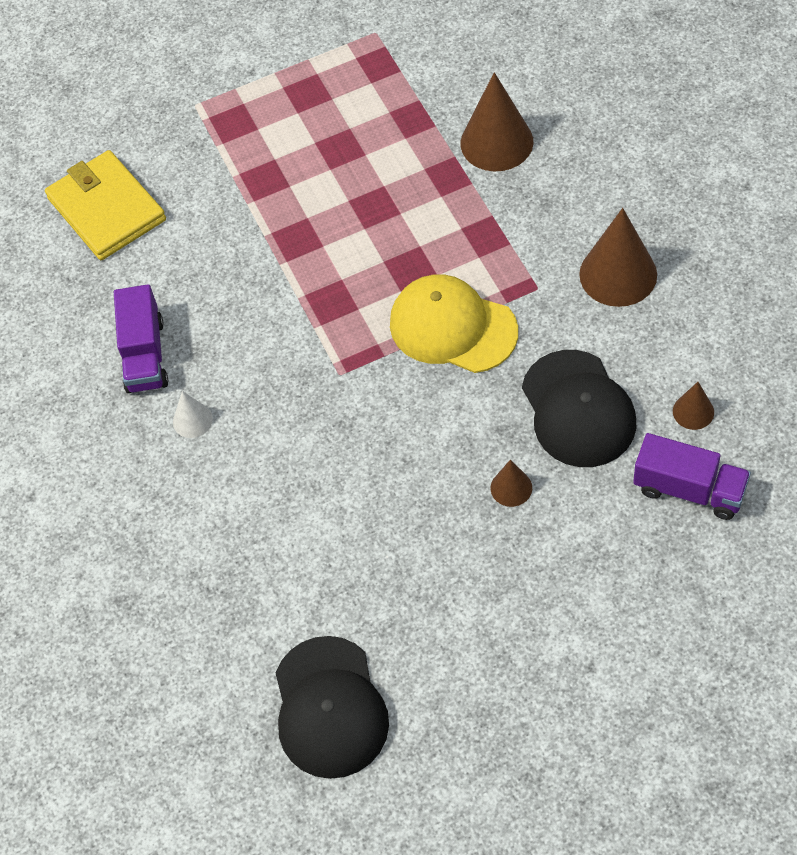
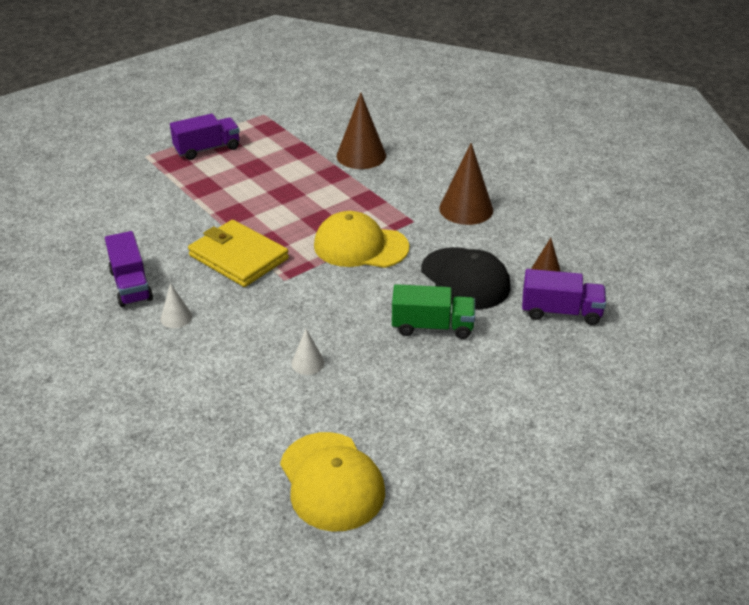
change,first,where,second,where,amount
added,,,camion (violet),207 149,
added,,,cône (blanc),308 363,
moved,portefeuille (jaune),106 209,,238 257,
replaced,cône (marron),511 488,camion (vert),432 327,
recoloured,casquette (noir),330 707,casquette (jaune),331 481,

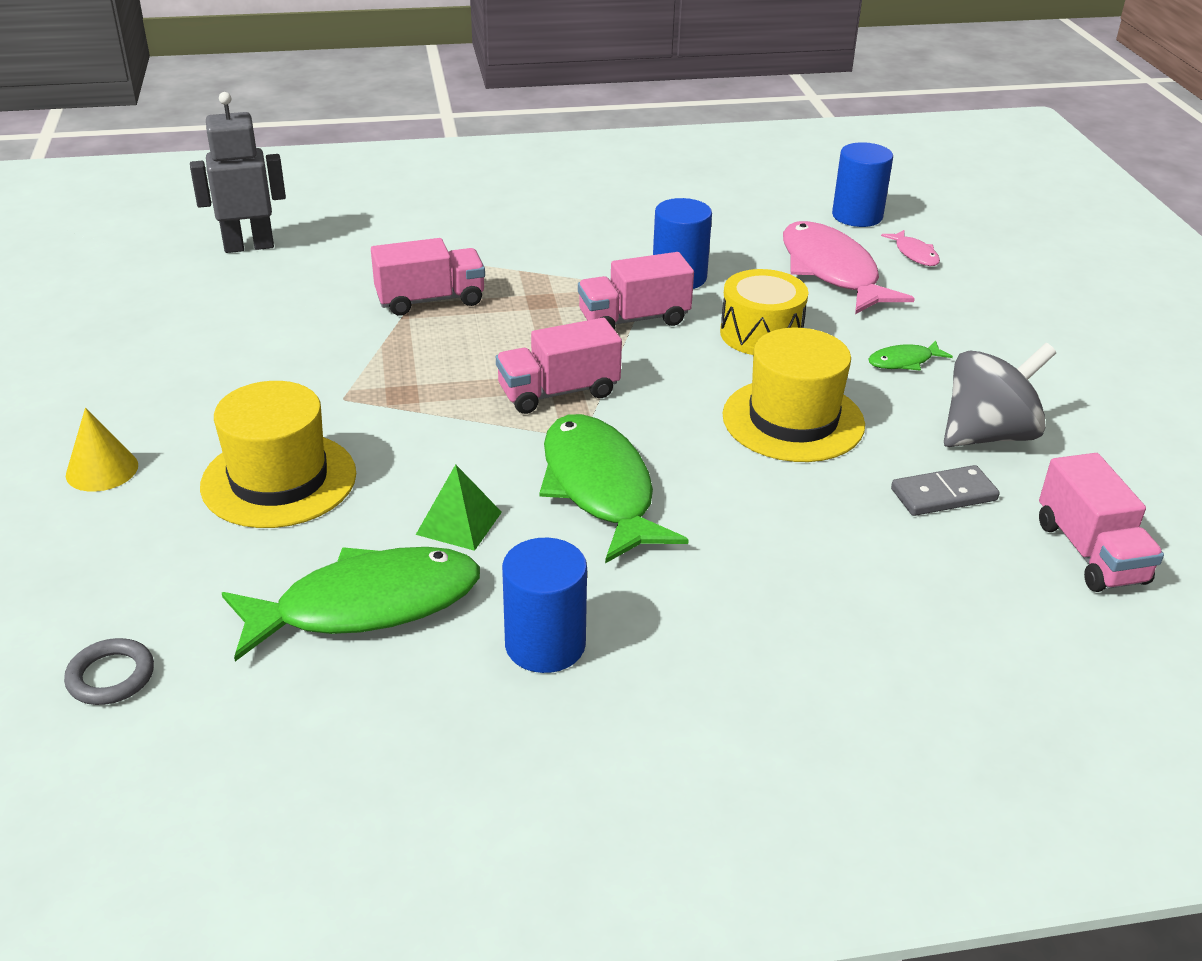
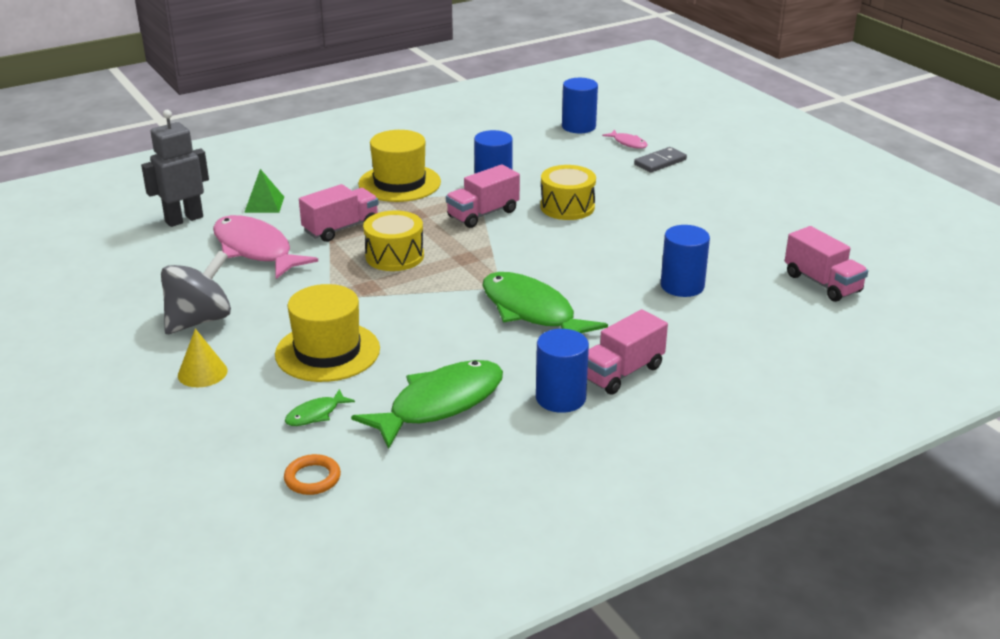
change,first,where,second,where,amount
added,,,tambour (jaune),394 256,
added,,,cylindre (bleu),682 286,
moved,pyramide (vert),459 523,,264 204,
moved,camion (rose),558 392,,621 372,
moved,chapeau (jaune),793 420,,399 183,
moved,poisson (rose),832 271,,255 250,
moved,poisson (vert),904 362,,315 414,
moved,domino (gris),943 494,,660 162,
moved,toupie (gris),988 435,,199 320,
recoloured,anneau (gris),111 676,anneau (orange),312 478,

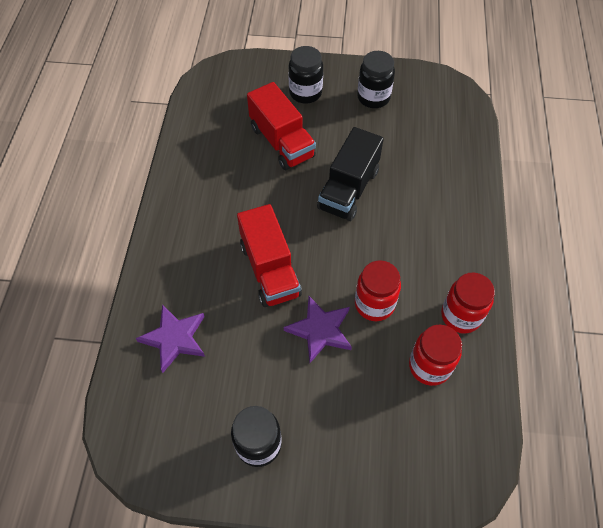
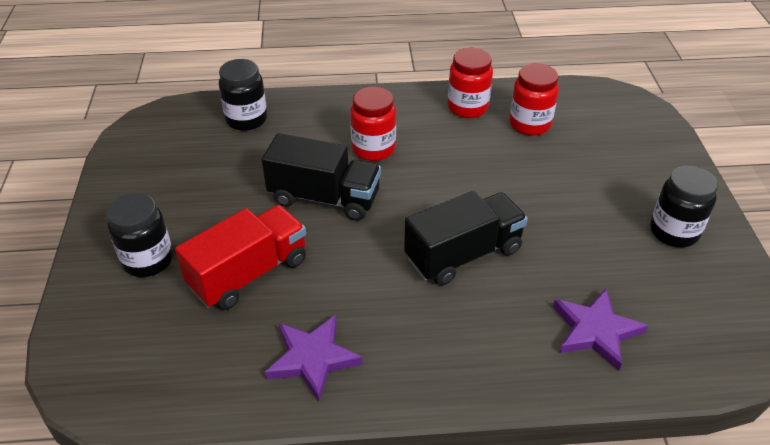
change,first,where,second,where,amount
moved,étoile (violet),320 330,,312 358,
moved,bocal (rouge),374 304,,373 149,
moved,bocal (noir),373 97,,246 119,
recoloured,camion (rouge),270 269,camion (noir),463 254,

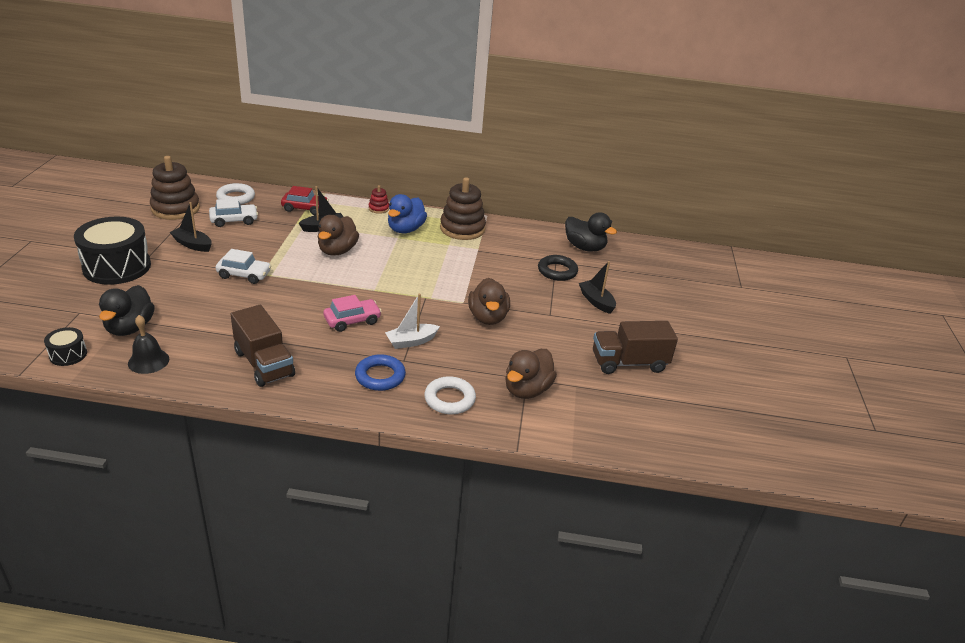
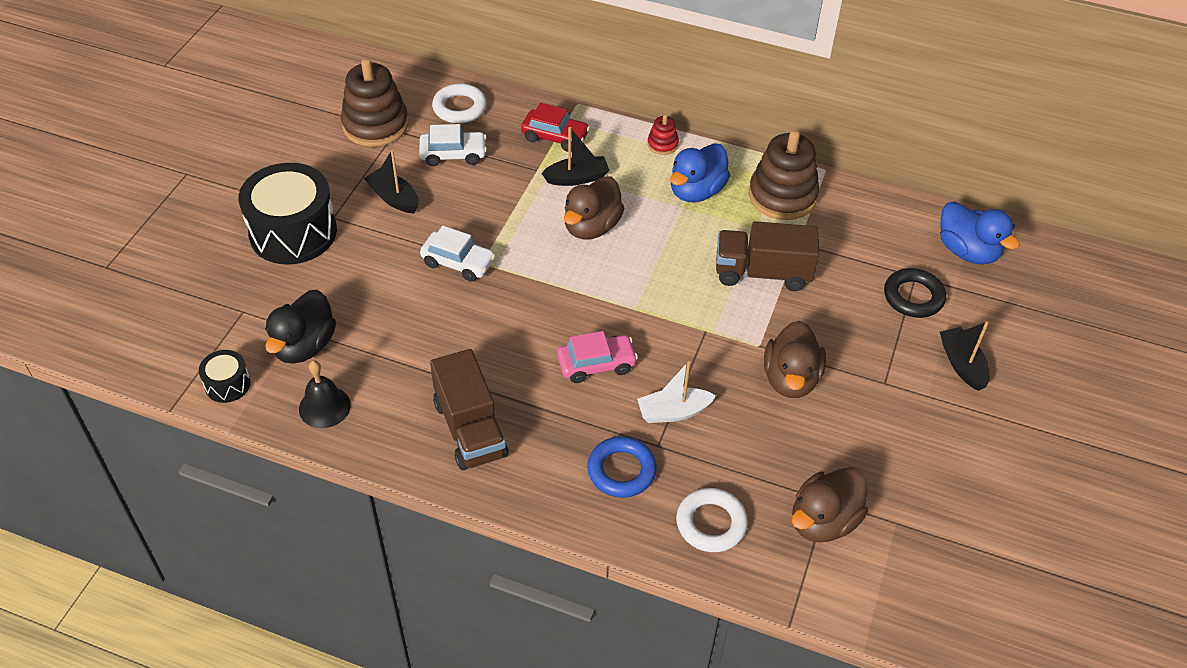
change,first,where,second,where,amount
moved,camion (marron),629 363,,762 273,
recoloured,canard (noir),585 247,canard (bleu),967 251,

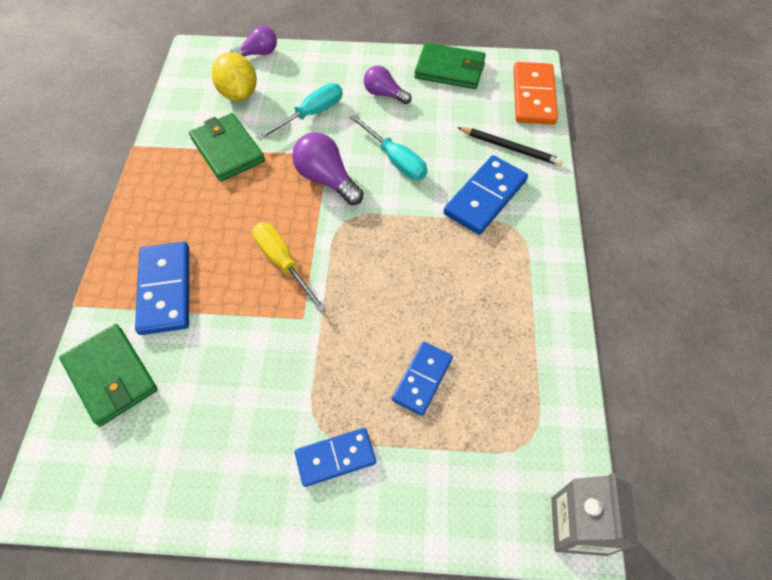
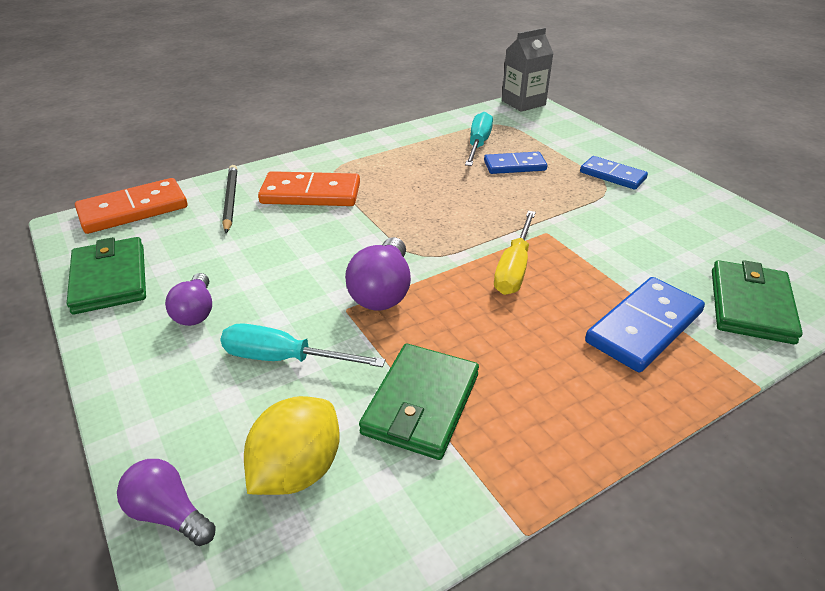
change,first,where,second,where,amount
moved,tournevis (turquoise),395 160,,478 144,
recoloured,domino (bleu),485 197,domino (orange),311 193,

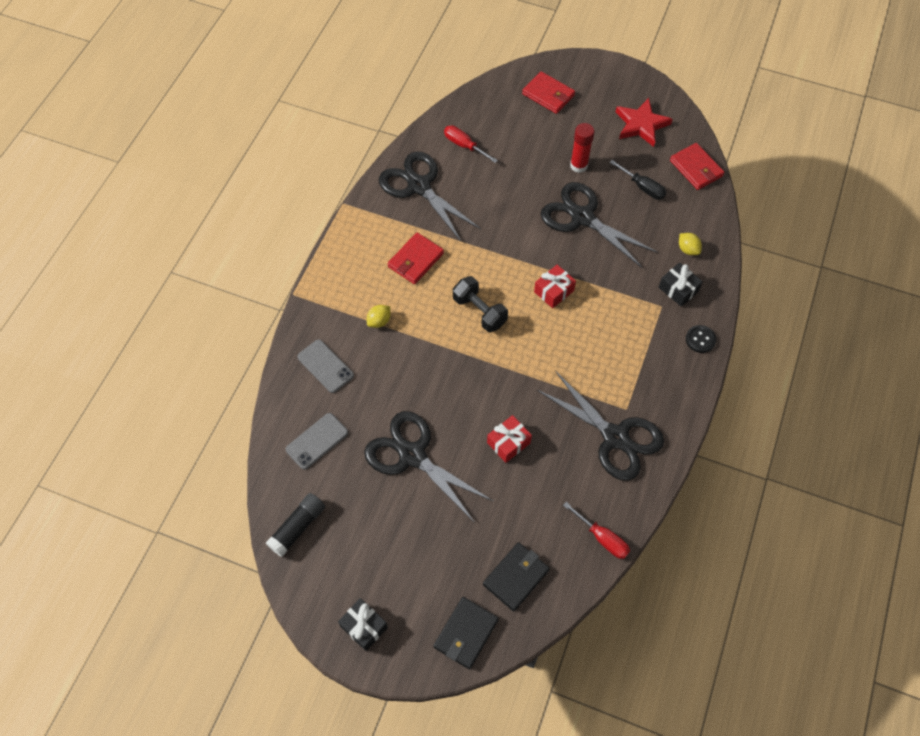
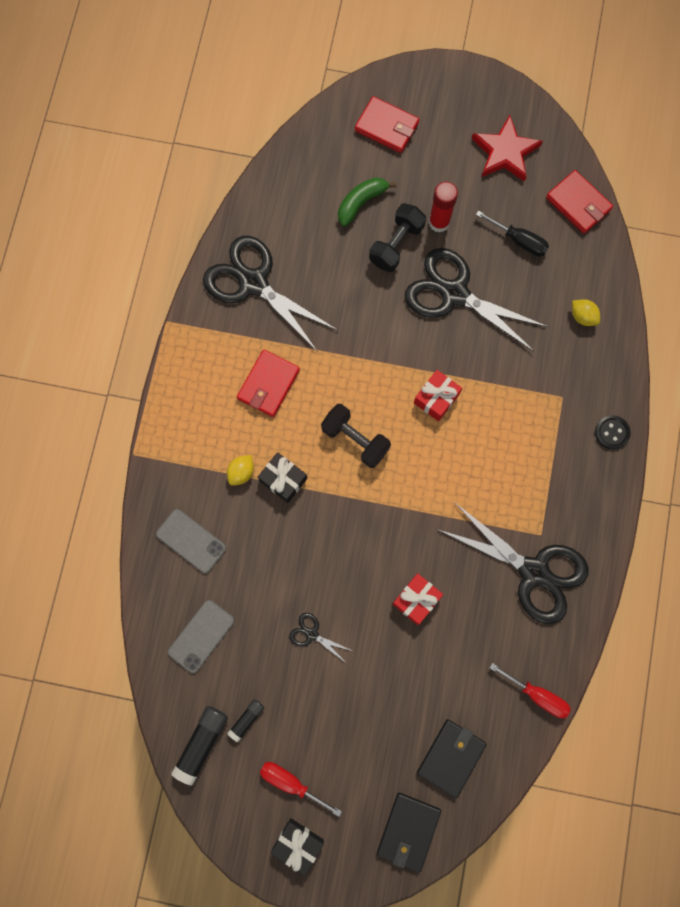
change,first,where,second,where,amount
added,,,bâton de colle (noir),246 719,
added,,,banane (vert),361 202,
added,,,haltère (noir),396 244,
moved,tournevis (rouge),464 145,,291 782,
moved,cadeau (noir),678 289,,283 479,
resized,ciseaux (noir),412 455,,312 634,x0.42

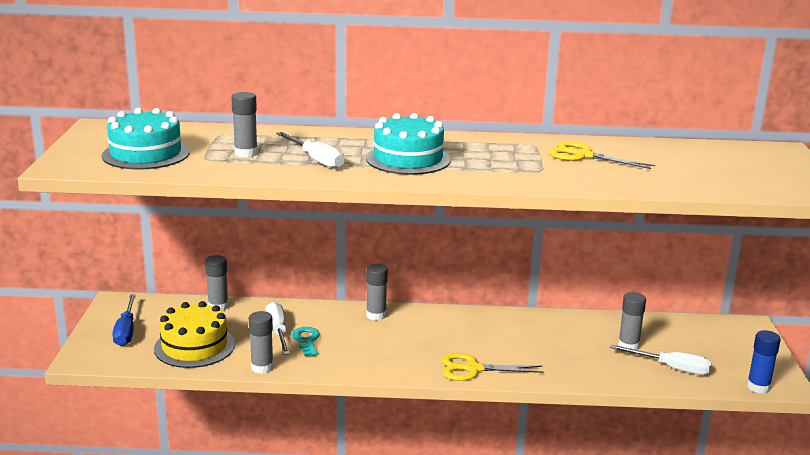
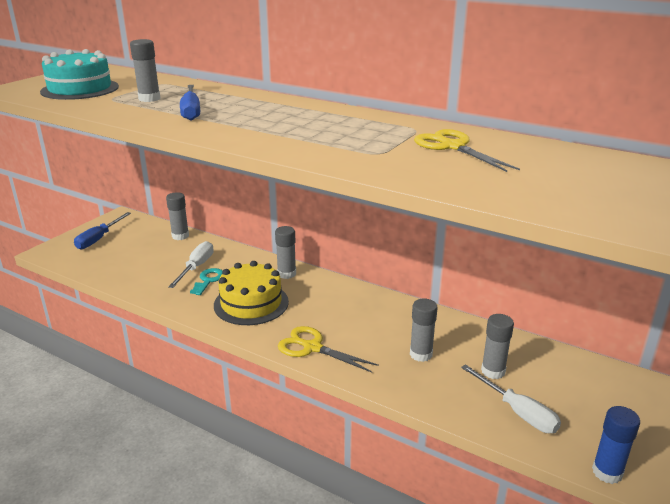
change,first,where,second,where,amount
removed,gâteau (turquoise),408 159,,,
moved,gâteau (jaune),194 346,,251 303,
moved,bâton de colle (gris),262 367,,421 354,
recoloured,tournevis (blanc),316 160,tournevis (bleu),191 111,

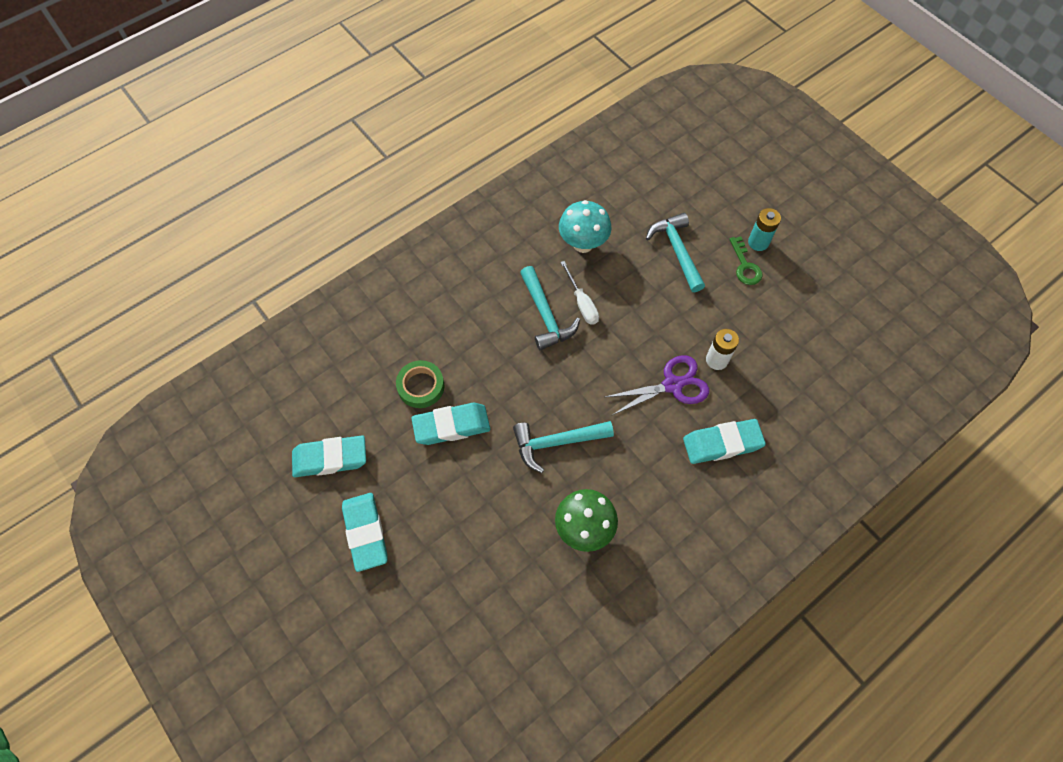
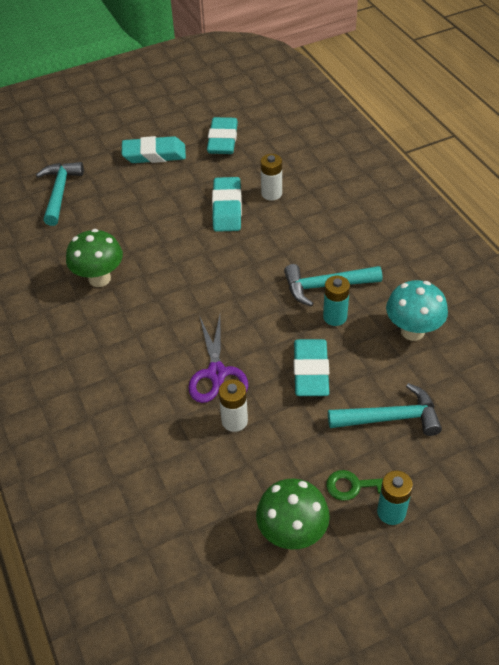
change,first,where,second,where,amount
added,,,champignon (vert),292 533,
moved,marteau (turquoise),556 443,,60 192,
moved,gomme (turquoise),722 443,,310 371,
replaced,ruban adhésif (vert),421 386,pile (blanc),271 194,
replaced,tournevis (blanc),582 303,pile (turquoise),335 317,

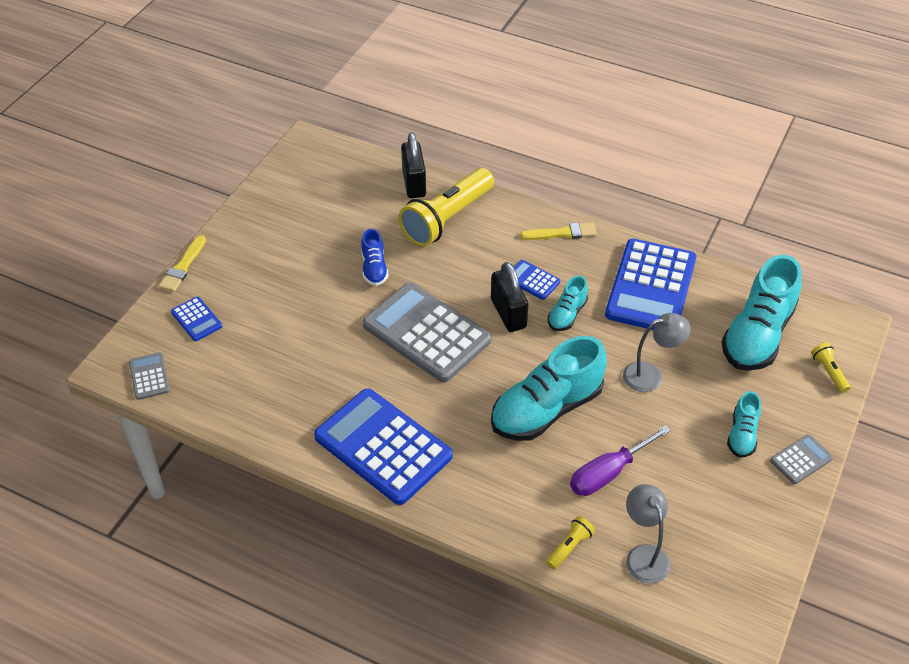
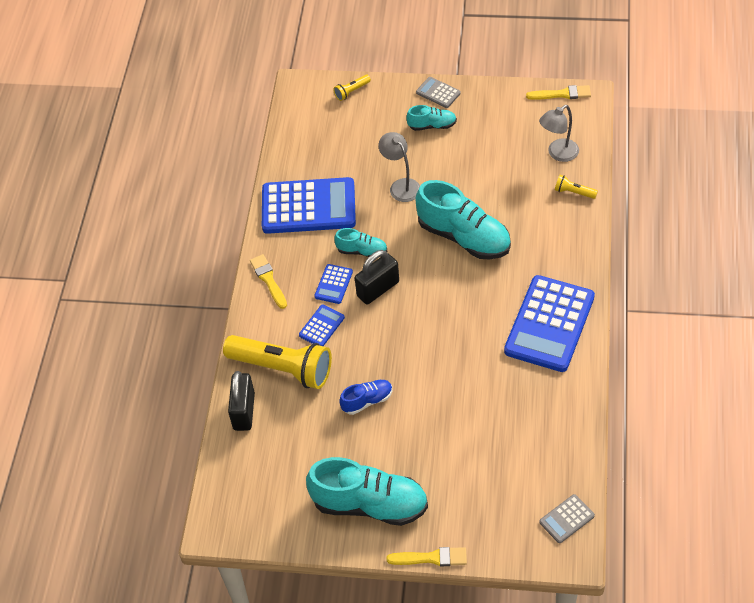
change,first,where,second,where,amount
removed,calculatrice (gris),426 333,,,
removed,tournevis (violet),608 473,,,
added,,,pinceau (jaune),562 94,
moved,calculatrice (bleu),196 319,,322 326,
moved,chaussure (turquoise),757 335,,370 504,
turned,cadenas (noir),414 183,,244 411,60 degrees counterclockwise

